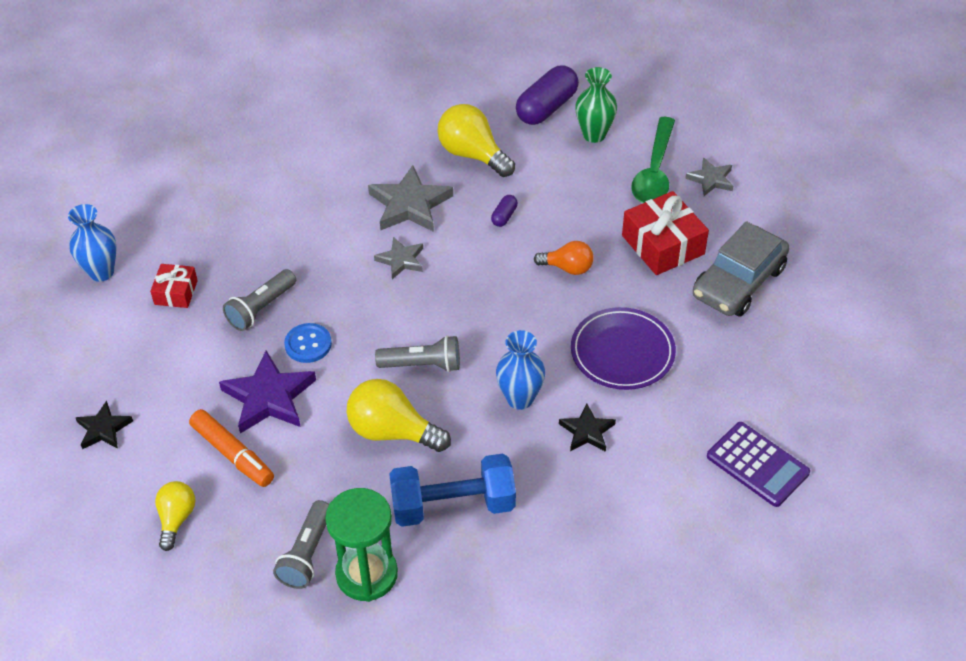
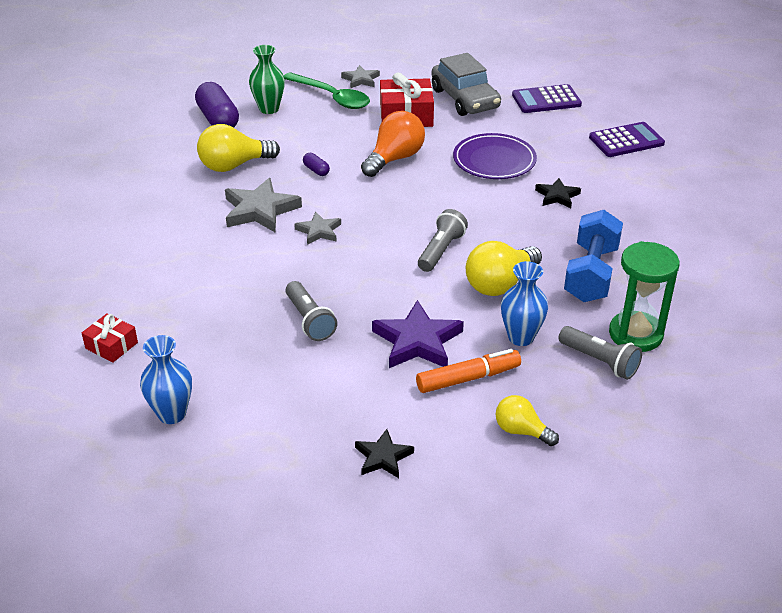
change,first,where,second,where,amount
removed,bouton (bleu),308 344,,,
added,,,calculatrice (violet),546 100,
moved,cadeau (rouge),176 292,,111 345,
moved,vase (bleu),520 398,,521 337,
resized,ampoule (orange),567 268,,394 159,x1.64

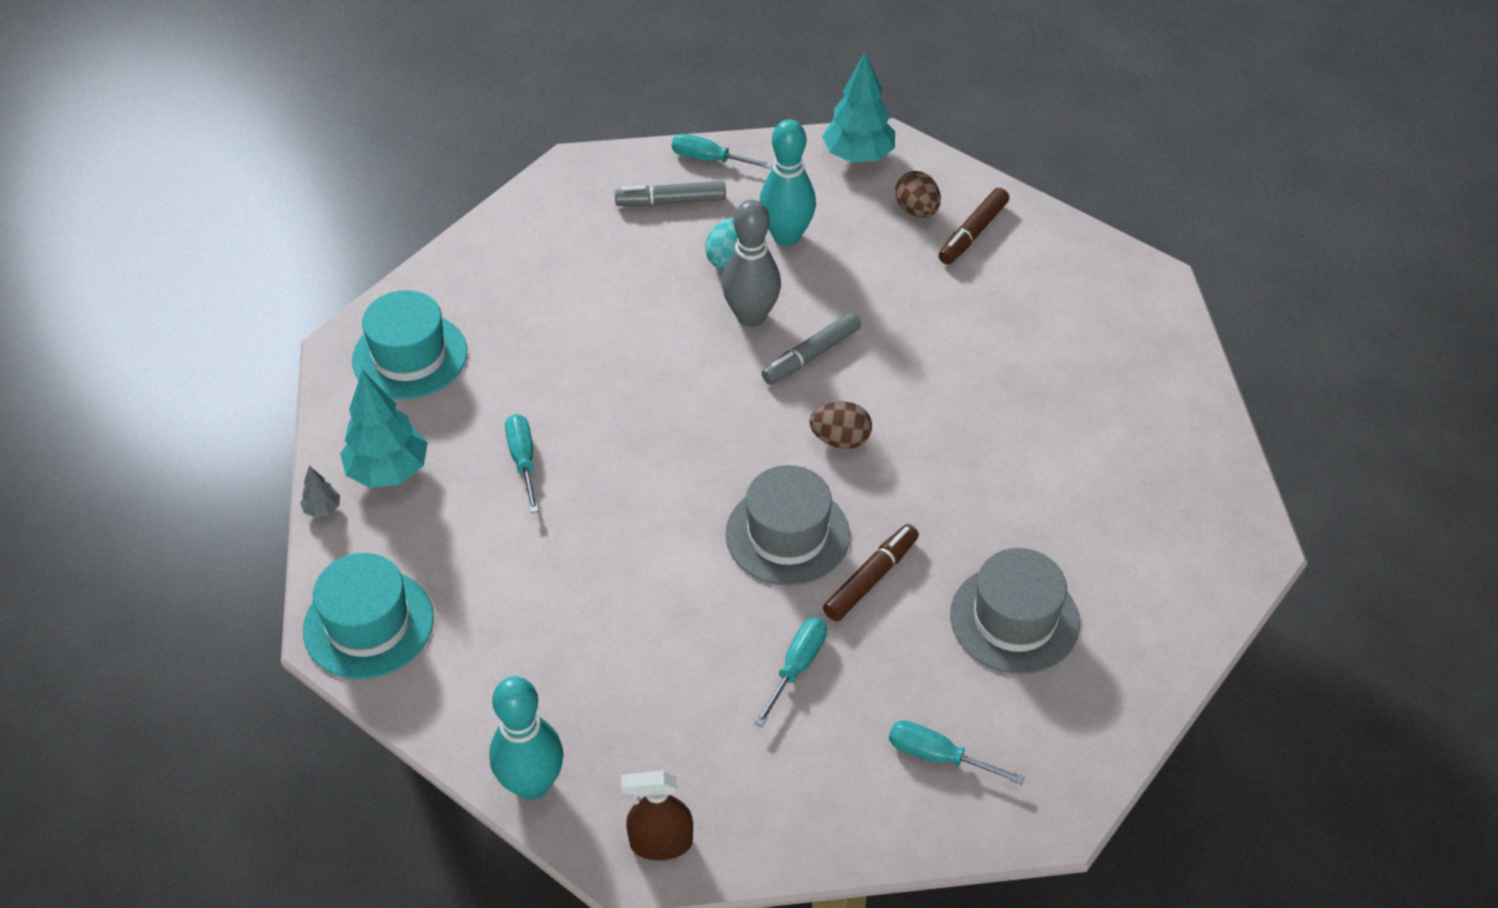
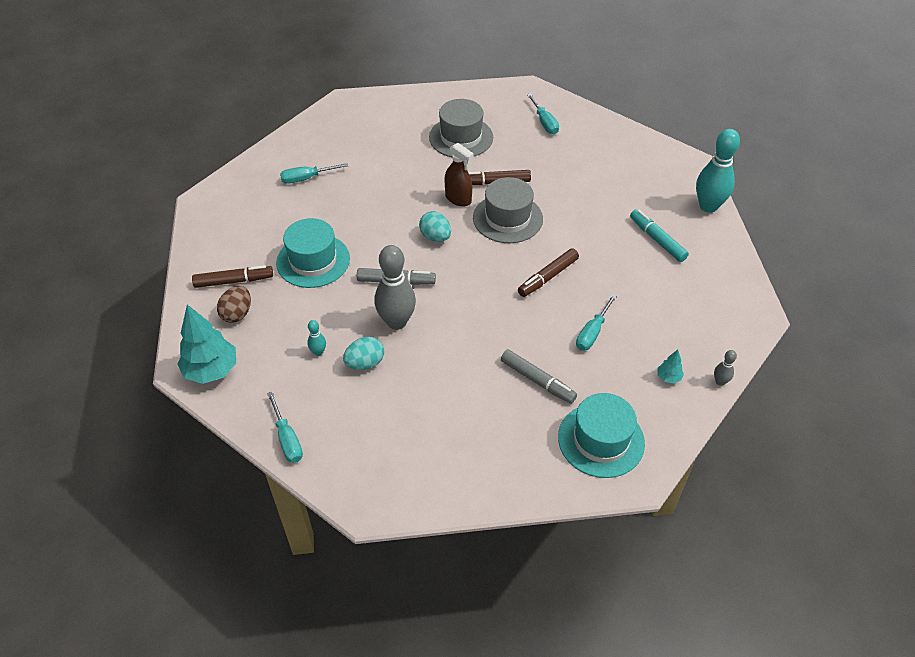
change,first,where,second,where,amount
added,,,feutre (marron),548 277,
added,,,feutre (turquoise),657 240,
moved,chapeau (turquoise),368 624,,313 260,
moved,feutre (gris),671 201,,537 381,
moved,vaporisateur (marron),661 843,,458 198,
moved,tournevis (turquoise),796 667,,307 178,
replaced,arbre (gris),323 509,quille (gris),720 381,
recoloured,œuf (marron),840 440,œuf (turquoise),435 237,
resized,arbre (turquoise),388 471,,668 377,x0.45
resized,quille (turquoise),786 236,,318 352,x0.44

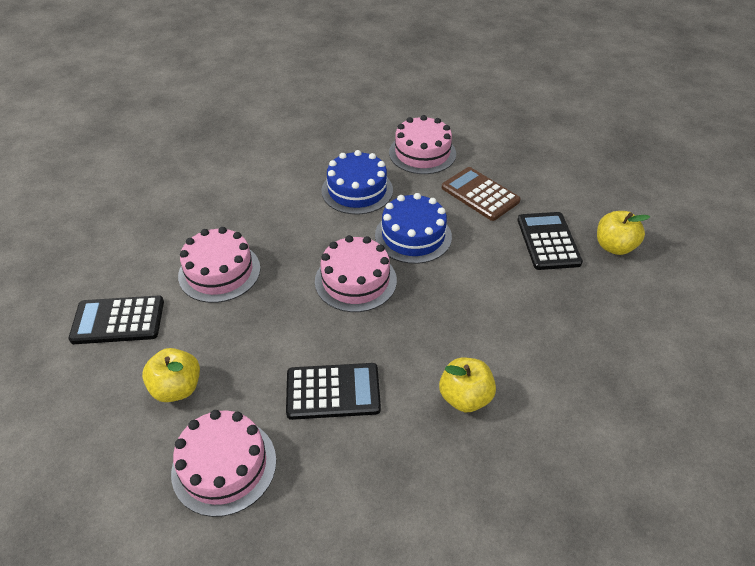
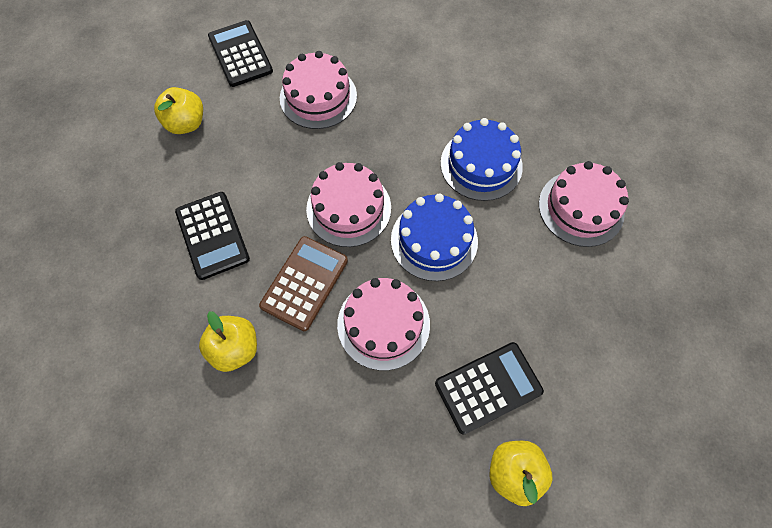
change,first,where,second,where,amount
moved,gâteau (rose),224 466,,383 324,
moved,calculatrice (marron),480 194,,304 283,

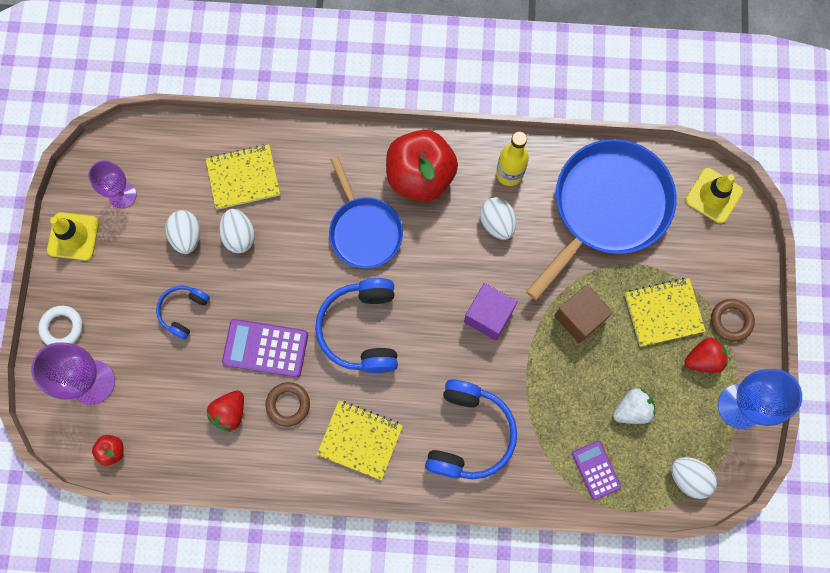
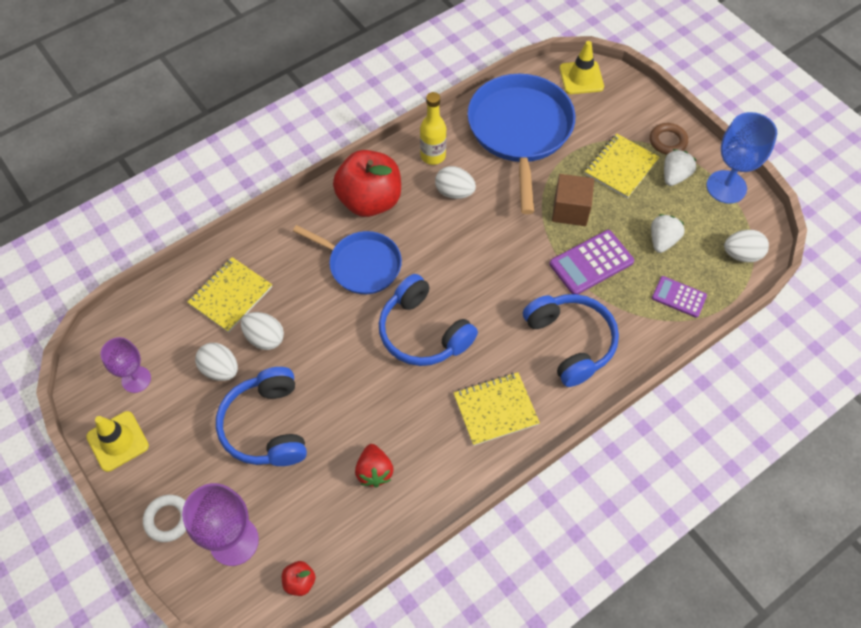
change,first,where,second,where,amount
removed,anneau (marron),288 404,,,
removed,cube (violet),488 315,,,
moved,calculatrice (violet),265 348,,591 263,
recoloured,fraise (rouge),703 359,fraise (blanc),674 176,
resized,casque audio (bleu),183 311,,266 426,x1.80

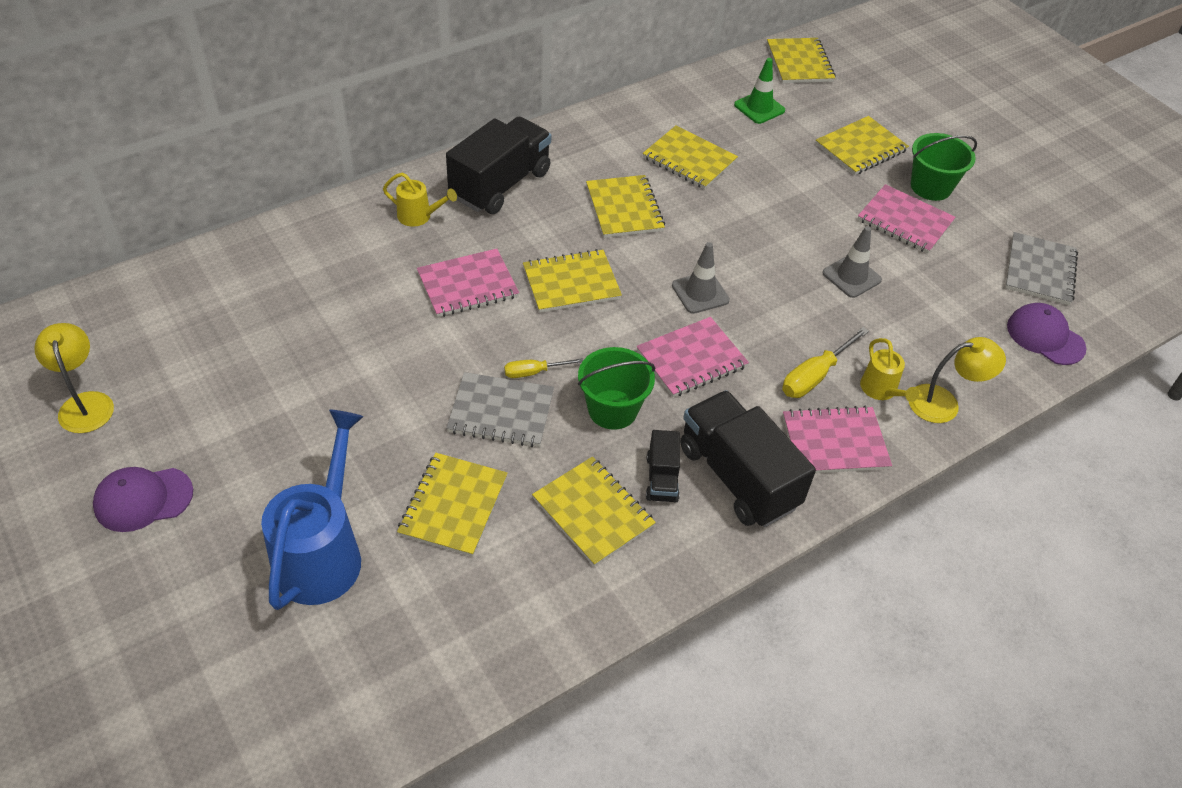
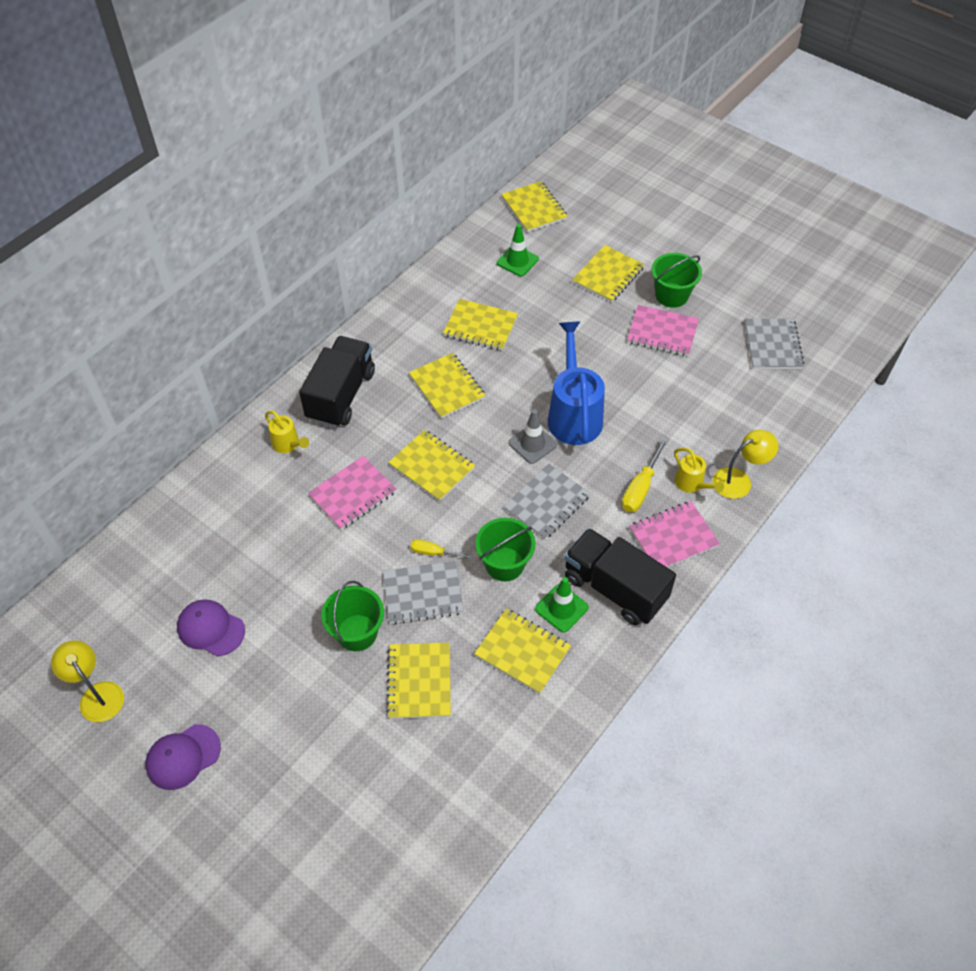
change,first,where,second,where,amount
removed,cône de chantier (gris),851 276,,,
added,,,seau (vert),357 632,
moved,arrosoir (bleu),323 551,,573 414,
moved,casquette (violet),1045 337,,211 629,
replaced,camion (noir),662 479,cône de chantier (vert),561 608,
recoloured,carnet (rose),691 359,carnet (gris),546 503,
turned,arrosoir (jaune),419 216,,288 445,45 degrees clockwise
turned,tournevis (jaune),533 372,,434 552,45 degrees clockwise
turned,carnet (jaune),571 283,,432 467,75 degrees clockwise

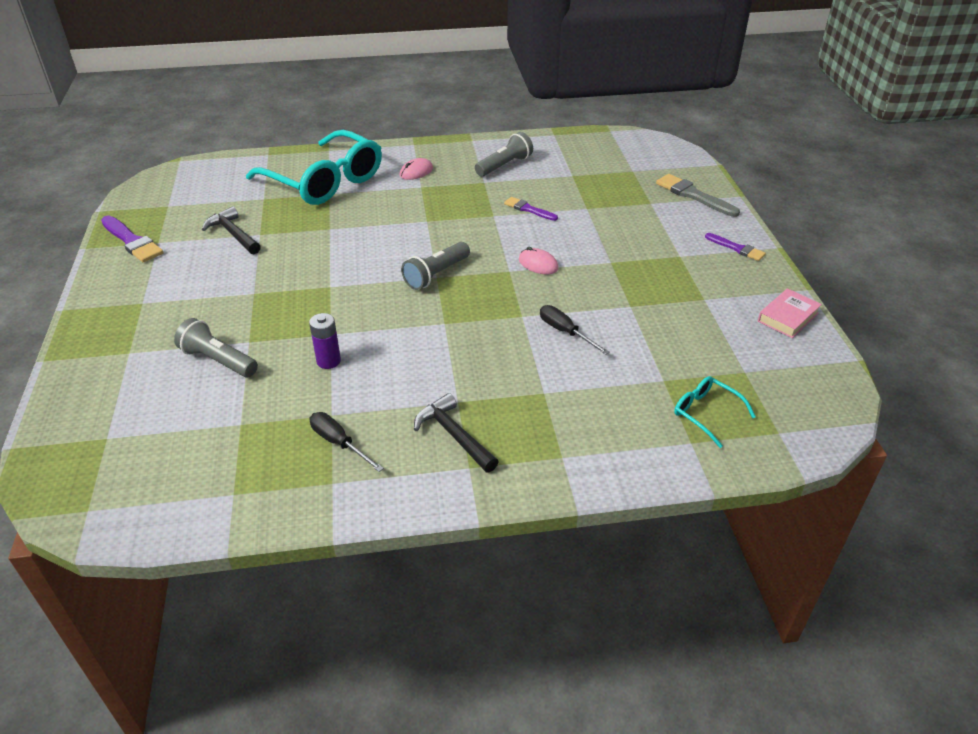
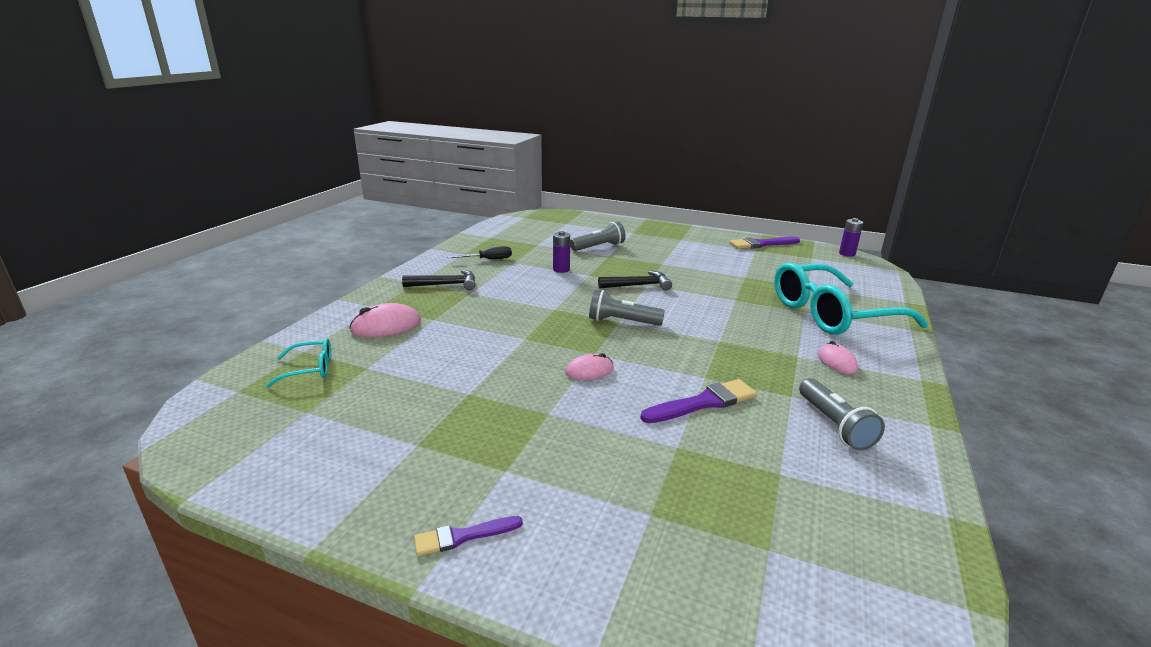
change,first,where,second,where,amount
removed,tournevis (noir),565 332,,,
removed,pinceau (gris),693 195,,,
removed,livre (rose),788 317,,,
added,,,souris (rose),386 326,
added,,,pile (violet),847 254,
moved,marteau (noir),233 234,,638 285,
turned,lampe de poche (gris),436 275,,622 322,60 degrees counterclockwise
resized,pinceau (violet),528 209,,703 403,x1.60

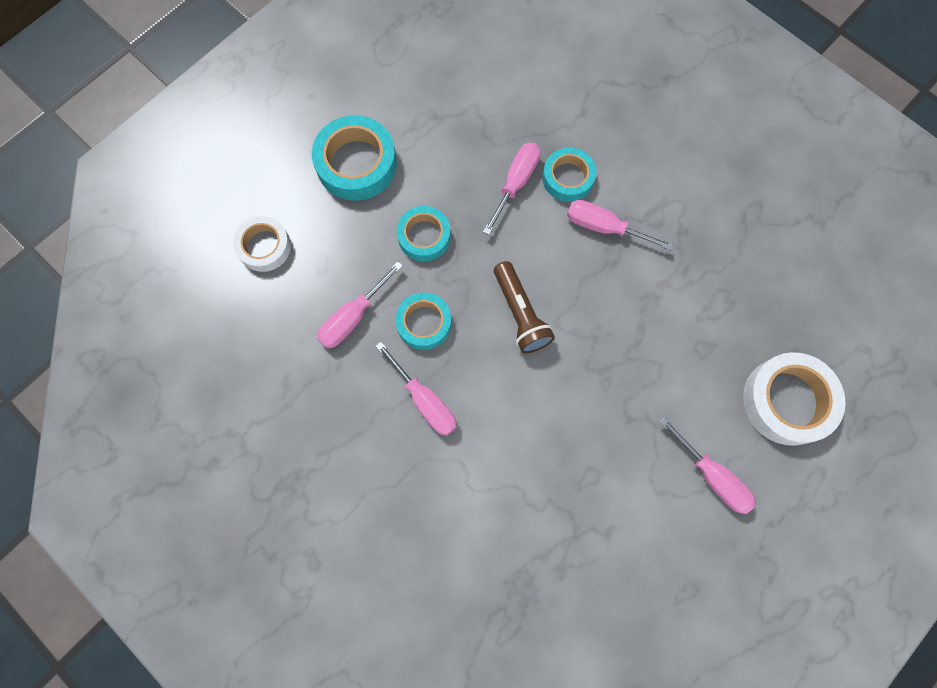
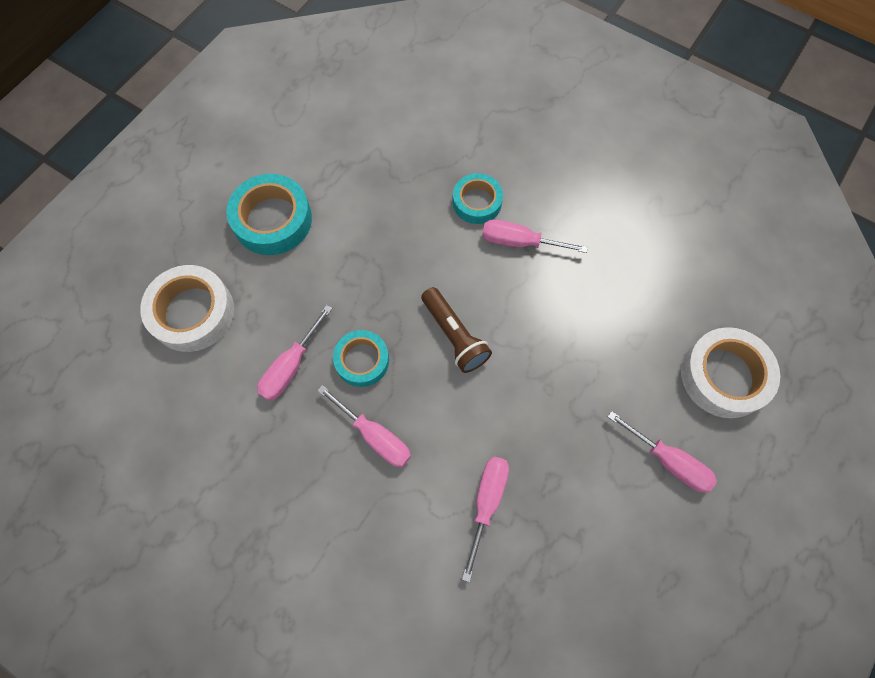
change,first,where,second,where,amount
removed,ruban adhésif (turquoise),424 236,,,
moved,tournevis (rose),516 183,,486 503,
resized,ruban adhésif (blanc),264 247,,192 312,x1.57

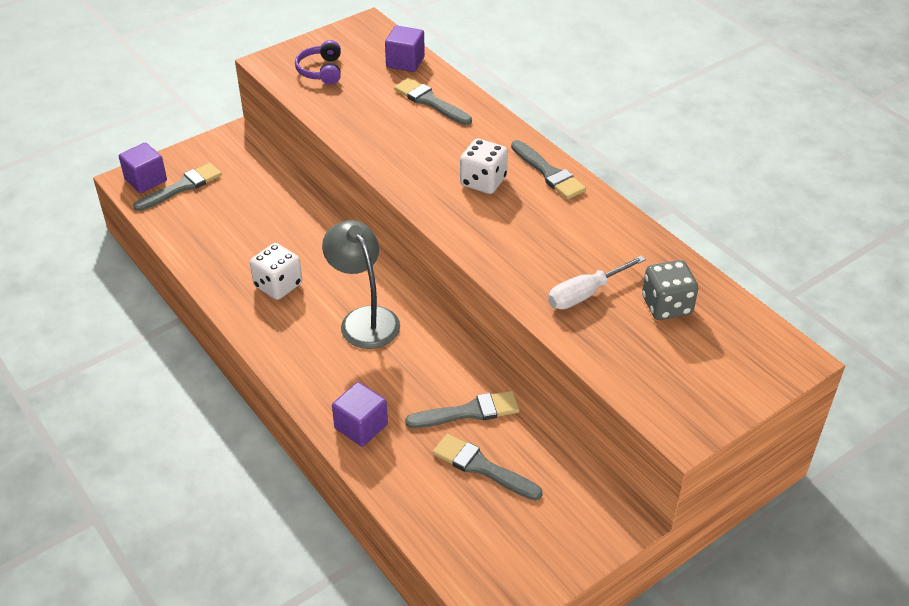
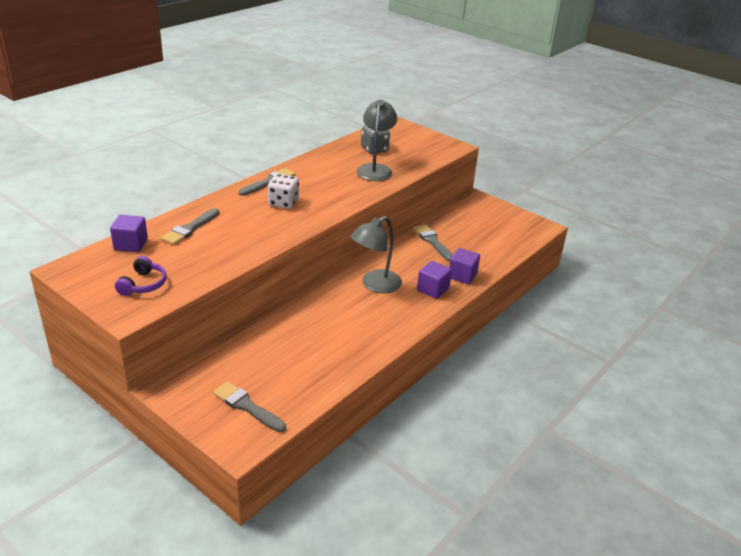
change,first,where,second,where,amount
removed,dé (blanc),278 285,,,
removed,pinceau (gris),482 467,,,
moved,cube (violet),146 180,,433 289,
replaced,tournevis (blanc),585 294,lampe (gris),375 169,
turned,casque audio (violet),321 71,,143 284,60 degrees counterclockwise

